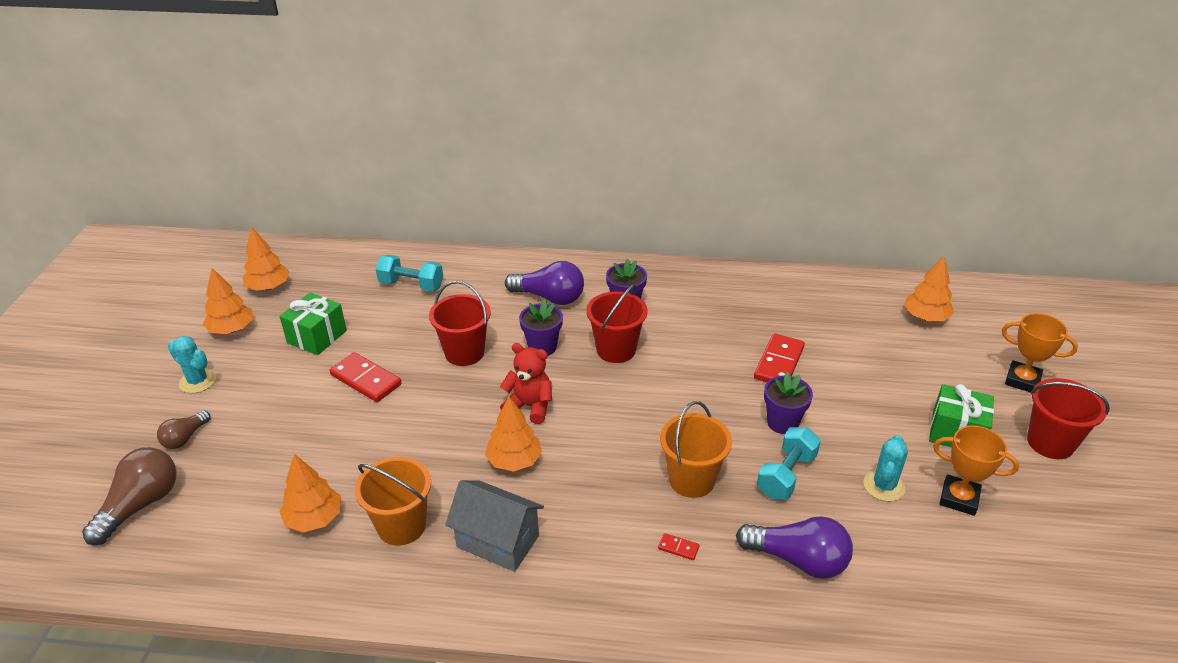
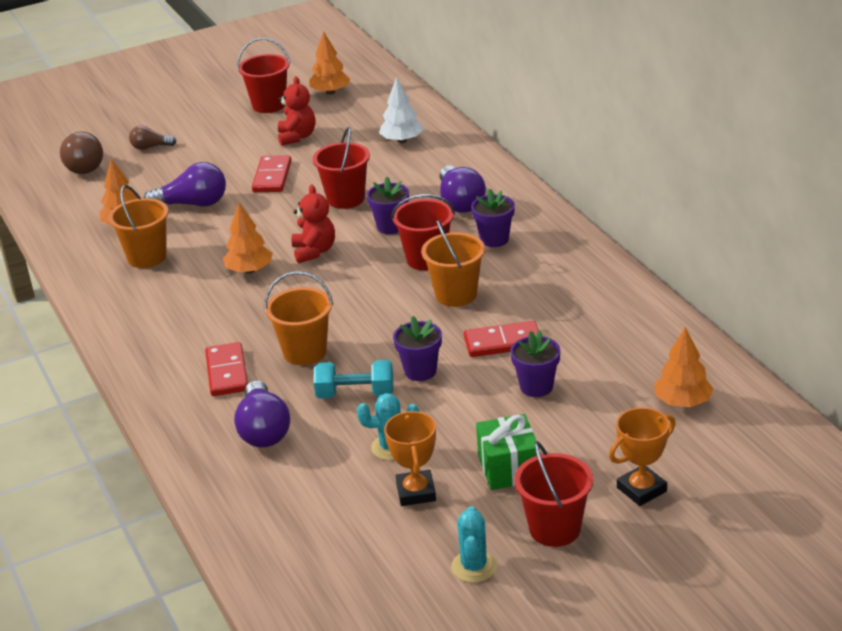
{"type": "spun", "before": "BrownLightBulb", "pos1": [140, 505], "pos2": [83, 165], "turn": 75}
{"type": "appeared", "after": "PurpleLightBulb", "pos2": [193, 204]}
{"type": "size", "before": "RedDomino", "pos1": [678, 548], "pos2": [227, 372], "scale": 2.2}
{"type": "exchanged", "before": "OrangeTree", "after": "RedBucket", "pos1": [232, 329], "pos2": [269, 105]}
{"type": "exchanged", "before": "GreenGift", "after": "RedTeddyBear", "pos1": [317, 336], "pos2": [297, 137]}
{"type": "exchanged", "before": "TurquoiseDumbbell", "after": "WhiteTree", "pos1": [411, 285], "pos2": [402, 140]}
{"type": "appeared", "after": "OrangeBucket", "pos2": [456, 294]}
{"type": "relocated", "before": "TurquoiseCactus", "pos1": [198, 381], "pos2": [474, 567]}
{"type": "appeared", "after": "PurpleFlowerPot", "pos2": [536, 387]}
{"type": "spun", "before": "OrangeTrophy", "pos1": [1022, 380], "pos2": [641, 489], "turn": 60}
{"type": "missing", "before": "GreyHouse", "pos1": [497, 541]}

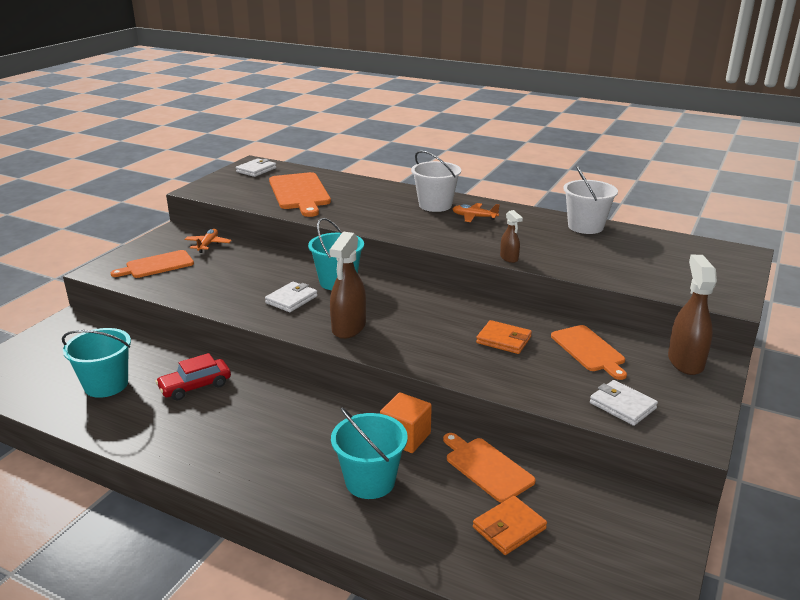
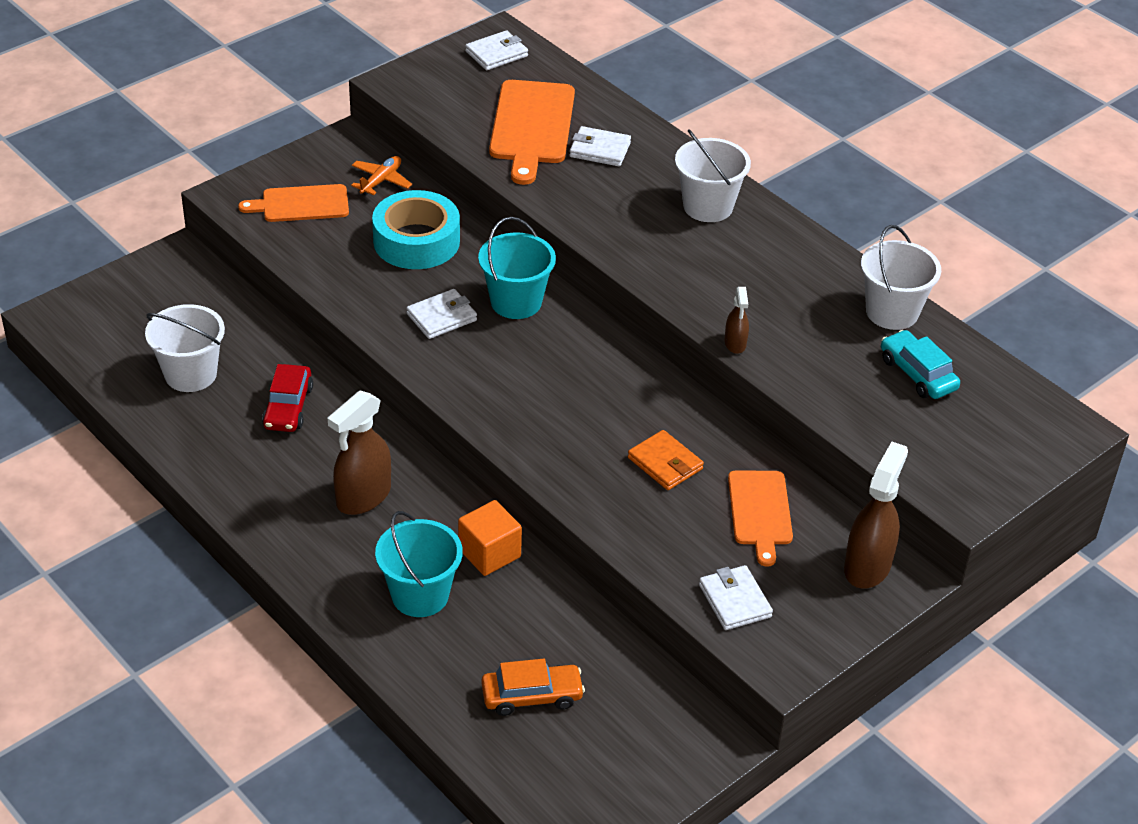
{"type": "colour", "before": "TurquoiseBucket", "after": "WhiteBucket", "pos1": [106, 385], "pos2": [190, 374]}
{"type": "spun", "before": "RedCar", "pos1": [195, 386], "pos2": [288, 407], "turn": -75}
{"type": "relocated", "before": "BrownSprayBottle", "pos1": [348, 328], "pos2": [363, 497]}
{"type": "appeared", "after": "TurquoiseTape", "pos2": [416, 241]}
{"type": "exchanged", "before": "OrangeWallet", "after": "OrangeCar", "pos1": [509, 528], "pos2": [532, 696]}
{"type": "appeared", "after": "WhiteWallet", "pos2": [599, 150]}
{"type": "appeared", "after": "TurquoiseCar", "pos2": [917, 374]}
{"type": "missing", "before": "OrangeCuttingBoard", "pos1": [486, 467]}
{"type": "missing", "before": "OrangePlane", "pos1": [474, 217]}

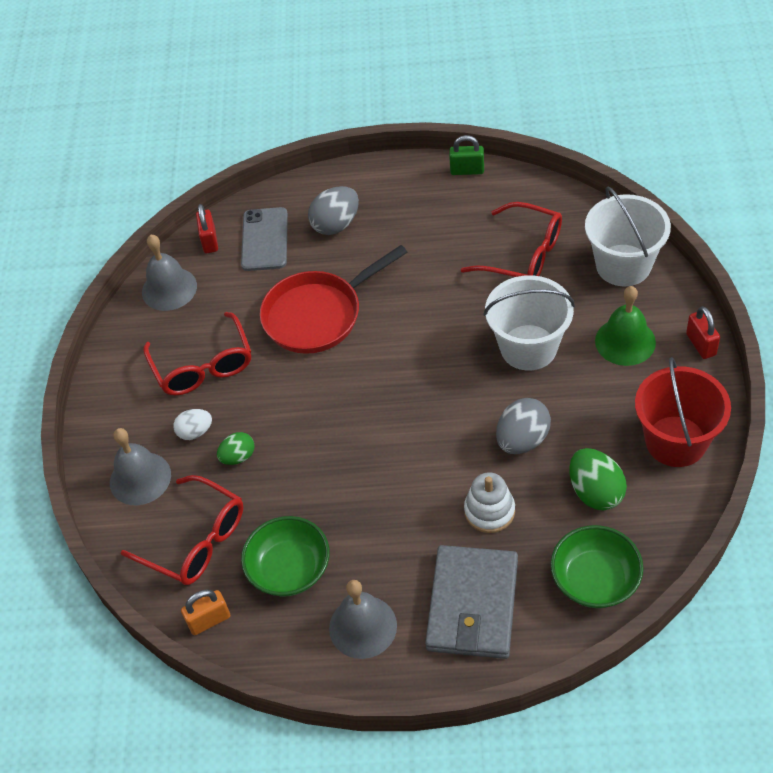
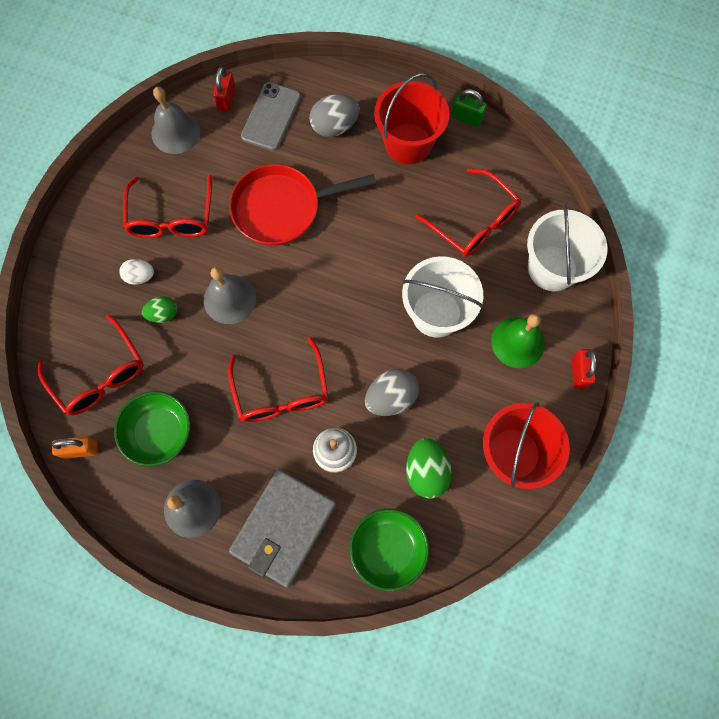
{"type": "relocated", "before": "GreyBell", "pos1": [140, 478], "pos2": [229, 299]}
{"type": "appeared", "after": "RedGlasses", "pos2": [281, 392]}
{"type": "appeared", "after": "RedBucket", "pos2": [408, 143]}

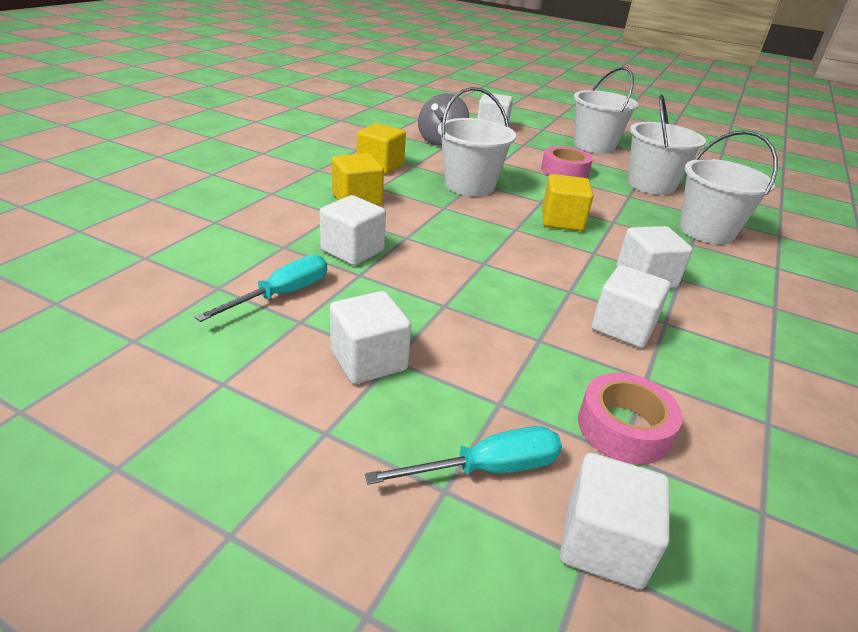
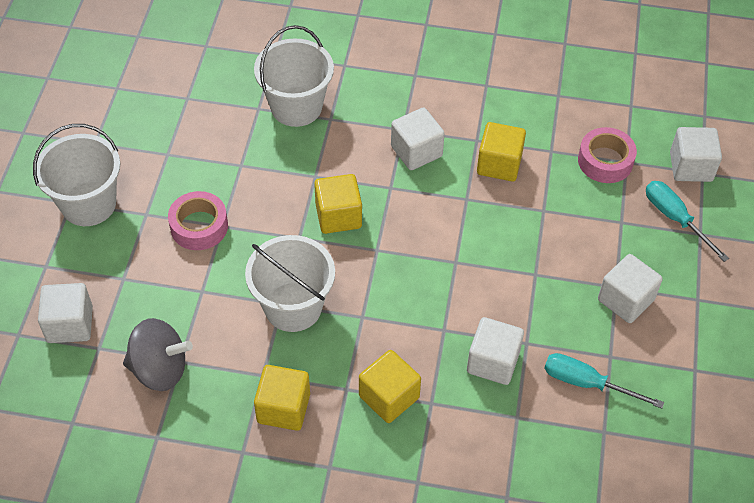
{"type": "colour", "before": "WhiteCube", "after": "YellowCube", "pos1": [623, 327], "pos2": [499, 164]}
{"type": "missing", "before": "WhiteBucket", "pos1": [651, 185]}

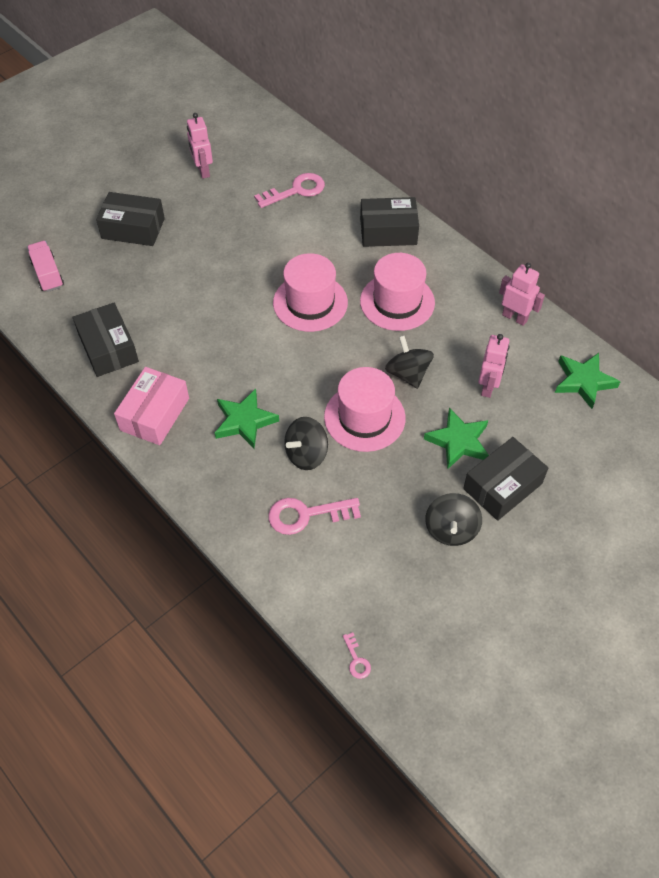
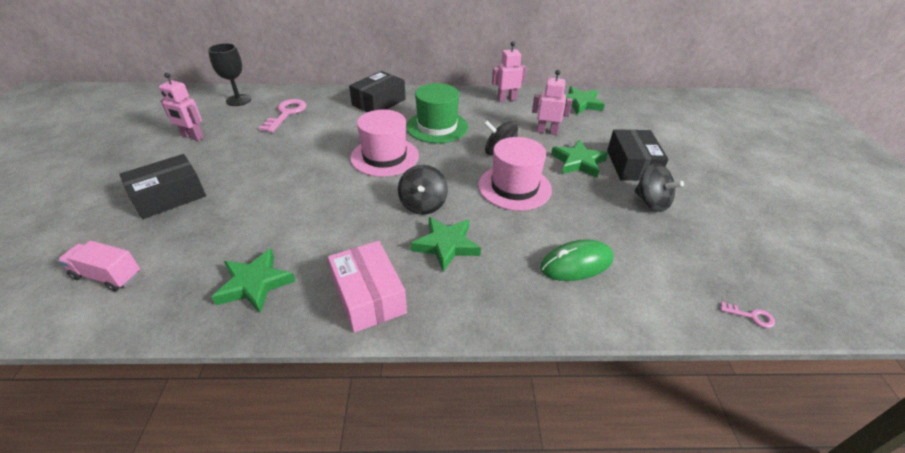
{"type": "appeared", "after": "BlackGoblet", "pos2": [238, 100]}
{"type": "exchanged", "before": "BlackBox", "after": "GreenStar", "pos1": [108, 348], "pos2": [255, 284]}
{"type": "relocated", "before": "BlackSpinningTop", "pos1": [306, 454], "pos2": [423, 205]}
{"type": "colour", "before": "PinkHat", "after": "GreenHat", "pos1": [397, 302], "pos2": [437, 127]}
{"type": "spun", "before": "PinkRobot", "pos1": [488, 387], "pos2": [547, 131], "turn": -45}
{"type": "exchanged", "before": "PinkKey", "after": "GreenMouse", "pos1": [306, 515], "pos2": [576, 263]}

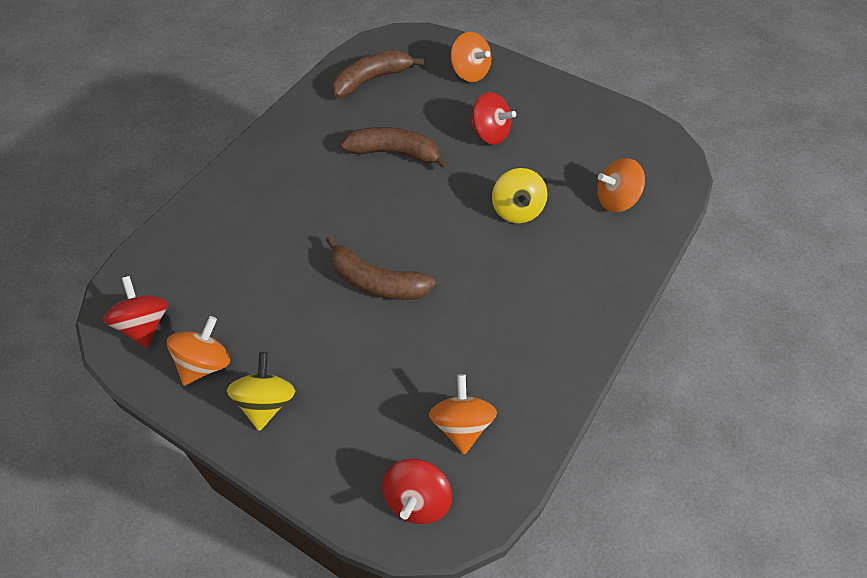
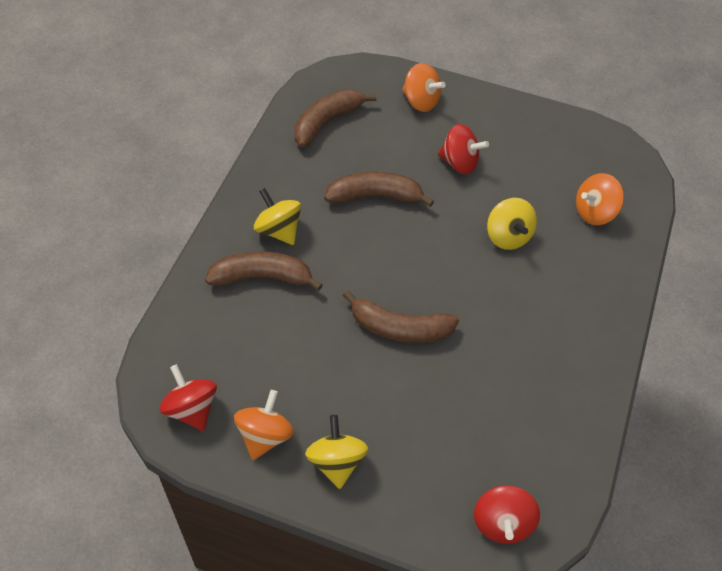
{"type": "appeared", "after": "BrownBanana", "pos2": [262, 277]}
{"type": "appeared", "after": "YellowSpinningTop", "pos2": [278, 230]}
{"type": "missing", "before": "OrangeSpinningTop", "pos1": [461, 425]}

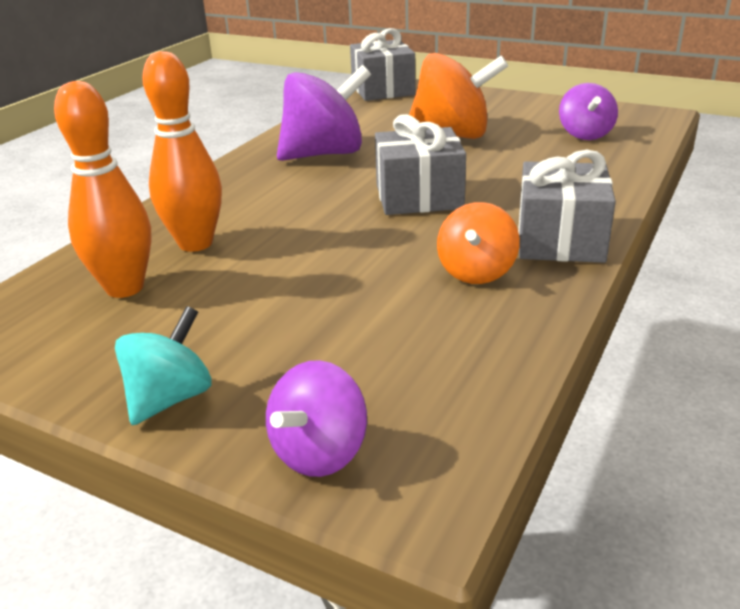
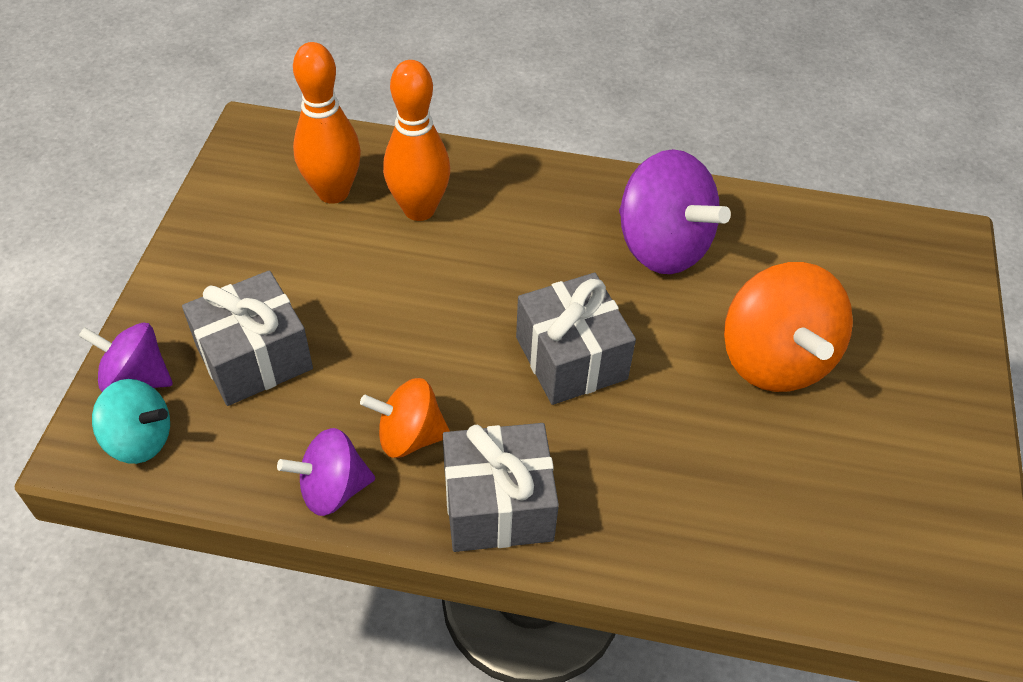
{"type": "relocated", "before": "TurquoiseSpinningTop", "pos1": [170, 398], "pos2": [140, 439]}
{"type": "relocated", "before": "GreyGift", "pos1": [382, 90], "pos2": [254, 358]}
{"type": "relocated", "before": "PurpleSpinningTop", "pos1": [585, 134], "pos2": [333, 489]}

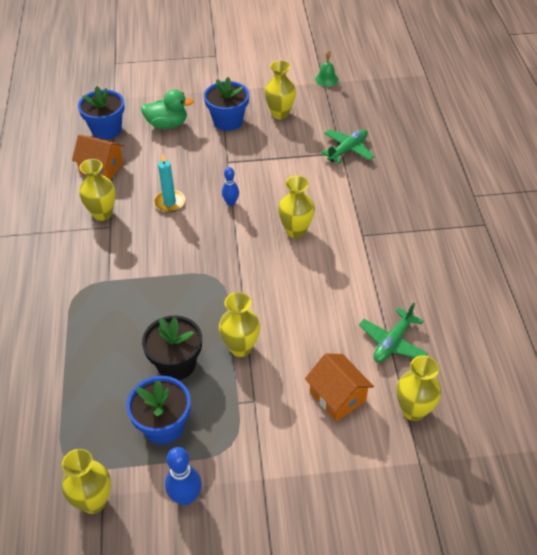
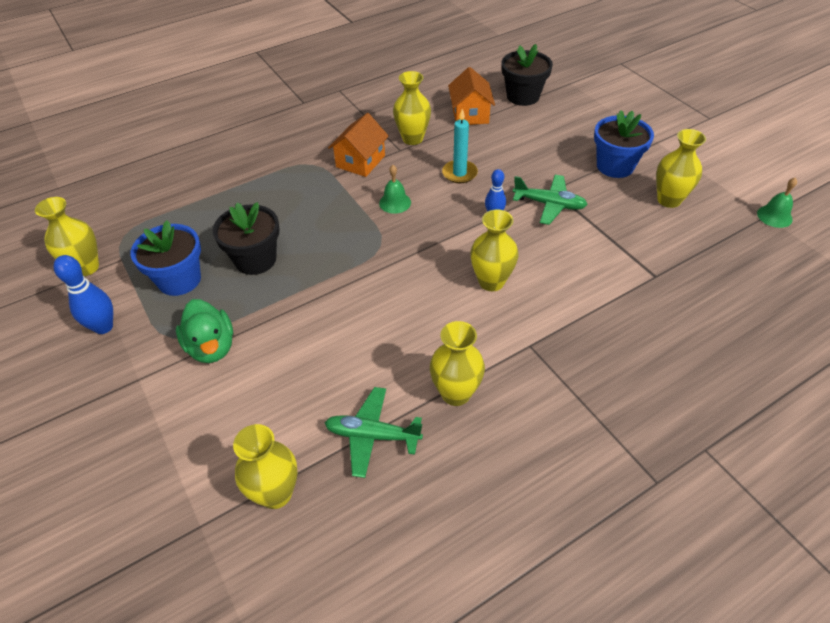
{"type": "relocated", "before": "GreenDuck", "pos1": [167, 124], "pos2": [211, 347]}
{"type": "relocated", "before": "OrangeHouse", "pos1": [337, 396], "pos2": [360, 161]}
{"type": "appeared", "after": "GreenBell", "pos2": [395, 202]}
{"type": "relocated", "before": "YellowVase", "pos1": [240, 347], "pos2": [455, 393]}
{"type": "colour", "before": "BlueFlowerPot", "after": "BlackFlowerPot", "pos1": [106, 130], "pos2": [523, 96]}
{"type": "relocated", "before": "GreenPlane", "pos1": [347, 150], "pos2": [549, 204]}

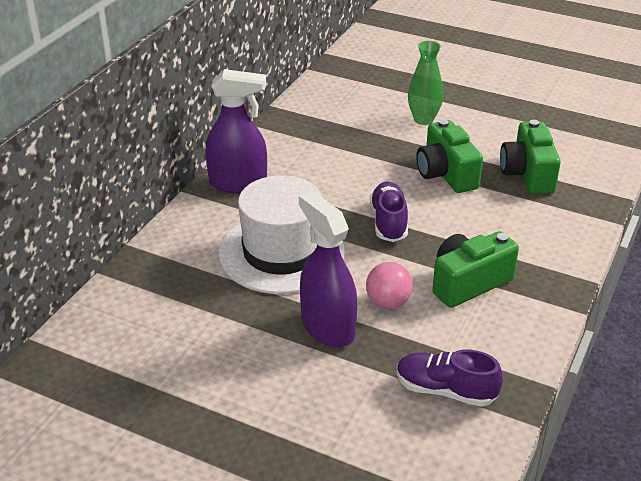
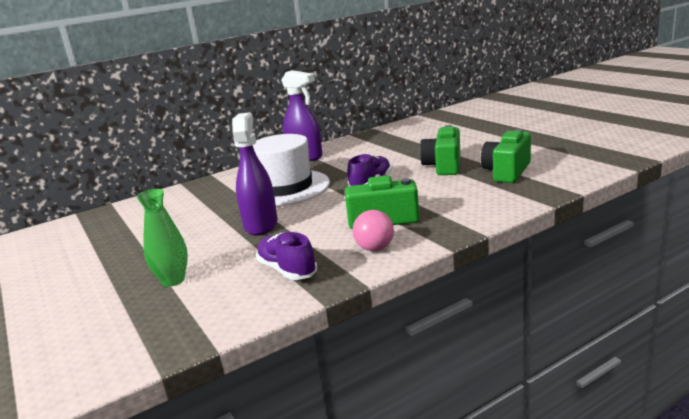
{"type": "relocated", "before": "GreenVase", "pos1": [423, 119], "pos2": [173, 280]}
{"type": "relocated", "before": "PinkBall", "pos1": [388, 302], "pos2": [375, 248]}

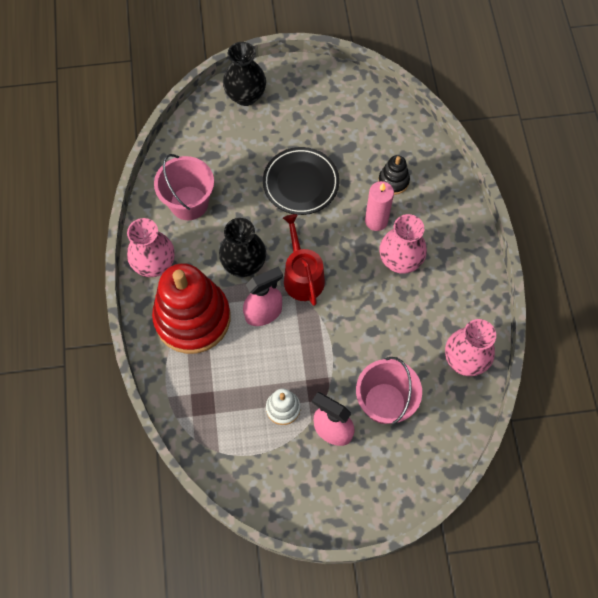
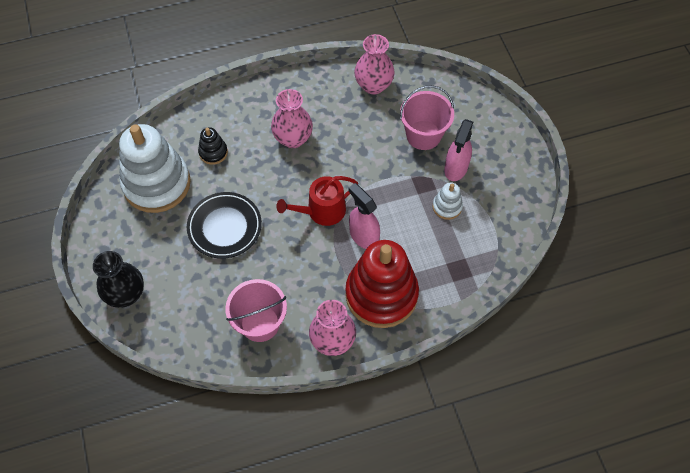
{"type": "appeared", "after": "WhiteStackingToy", "pos2": [157, 184]}
{"type": "missing", "before": "BlackVase", "pos1": [244, 264]}
{"type": "missing", "before": "PinkCandle", "pos1": [376, 221]}

